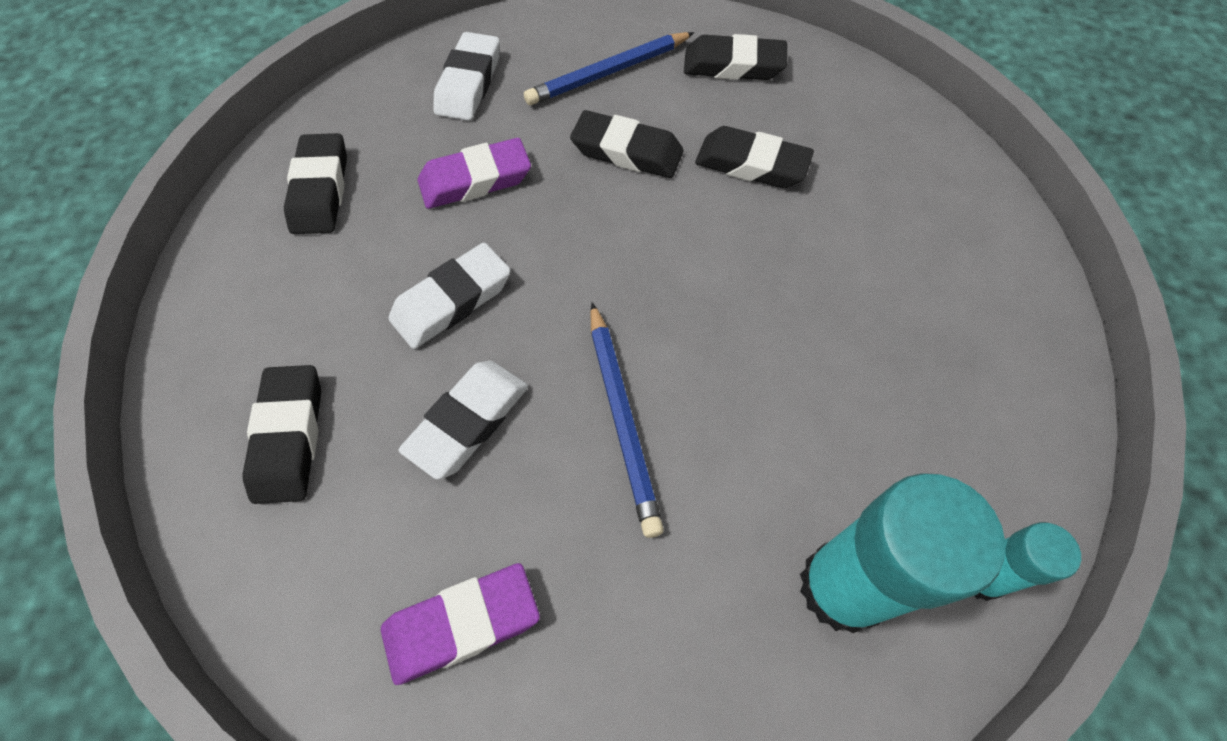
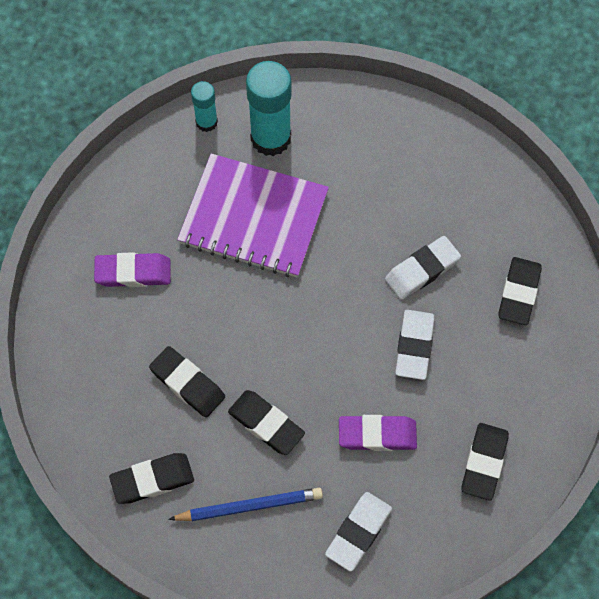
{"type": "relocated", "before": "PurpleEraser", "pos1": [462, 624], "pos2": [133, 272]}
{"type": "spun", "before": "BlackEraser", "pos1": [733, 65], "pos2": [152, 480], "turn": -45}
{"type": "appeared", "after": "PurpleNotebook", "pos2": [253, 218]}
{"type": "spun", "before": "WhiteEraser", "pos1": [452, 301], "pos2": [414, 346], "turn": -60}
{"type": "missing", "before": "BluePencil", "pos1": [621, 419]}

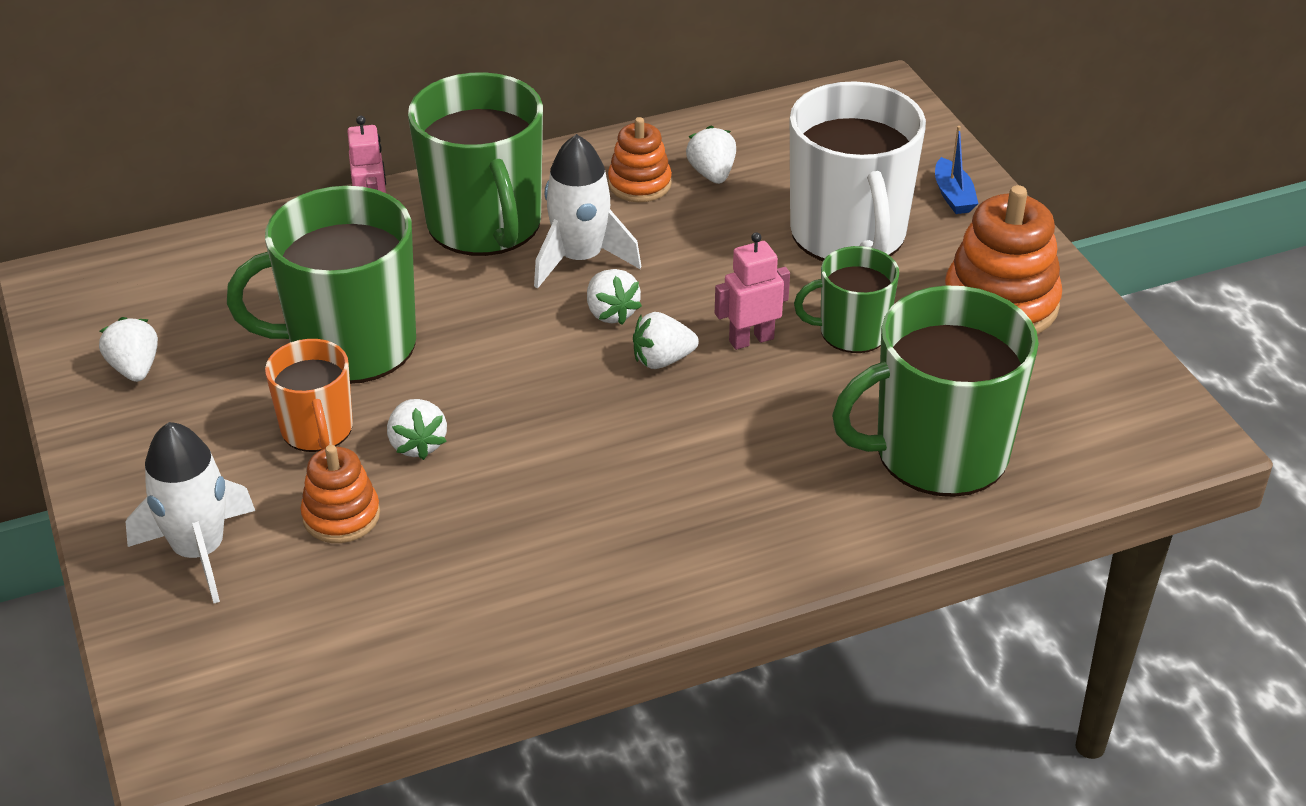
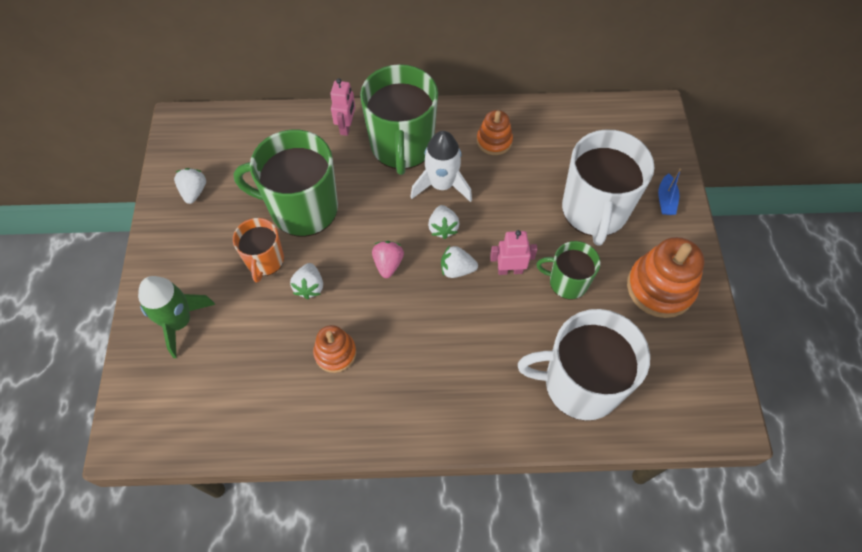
{"type": "colour", "before": "WhiteRocket", "after": "GreenRocket", "pos1": [199, 551], "pos2": [179, 322]}
{"type": "relocated", "before": "OrangeStackingToy", "pos1": [341, 516], "pos2": [335, 353]}
{"type": "appeared", "after": "PinkStrawberry", "pos2": [388, 264]}
{"type": "colour", "before": "GreenMug", "after": "WhiteMug", "pos1": [938, 452], "pos2": [580, 384]}
{"type": "missing", "before": "WhiteStrawberry", "pos1": [712, 174]}

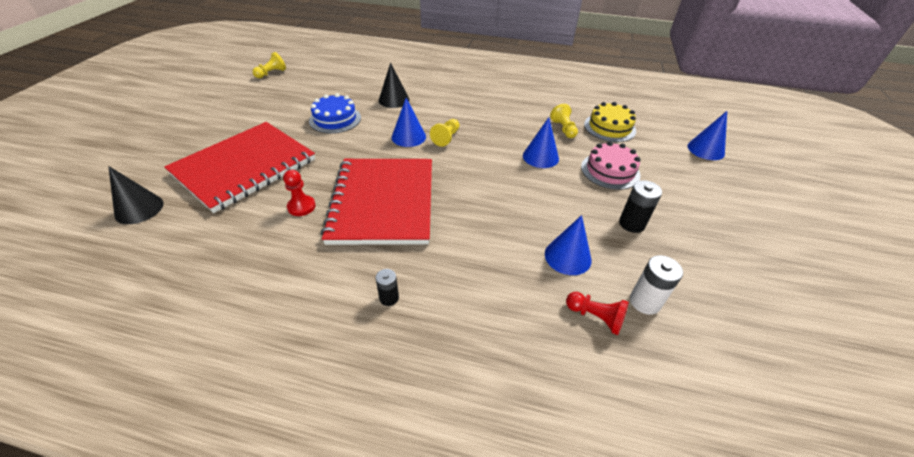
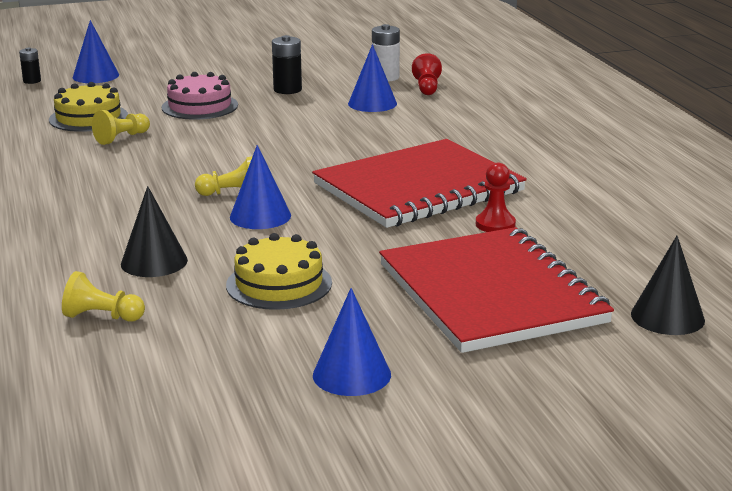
{"type": "relocated", "before": "BlackBattery", "pos1": [389, 298], "pos2": [32, 81]}
{"type": "relocated", "before": "YellowPawn", "pos1": [271, 73], "pos2": [102, 317]}
{"type": "colour", "before": "BlueCake", "after": "YellowCake", "pos1": [335, 119], "pos2": [279, 284]}
{"type": "relocated", "before": "BlueCone", "pos1": [540, 157], "pos2": [351, 374]}
{"type": "spun", "before": "RedNotebook", "pos1": [244, 167], "pos2": [490, 294], "turn": 60}

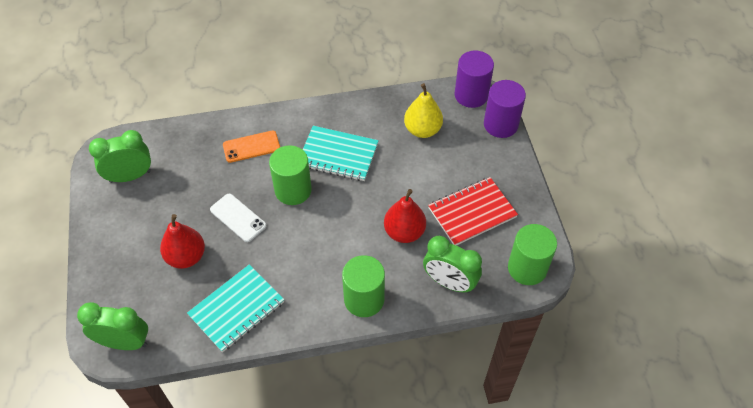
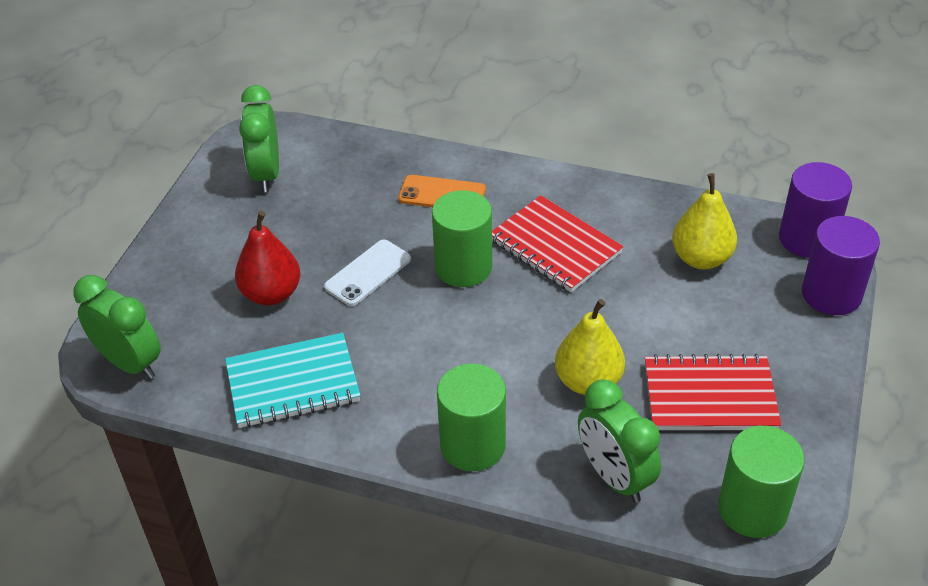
{"type": "spun", "before": "GreenClock", "pos1": [130, 176], "pos2": [266, 174], "turn": -105}
{"type": "spun", "before": "WhitePhone", "pos1": [238, 218], "pos2": [368, 273], "turn": 60}
{"type": "colour", "before": "TurquoiseNotebook", "after": "RedNotebook", "pos1": [338, 155], "pos2": [555, 246]}
{"type": "colour", "before": "RedPear", "after": "YellowPear", "pos1": [404, 232], "pos2": [588, 381]}

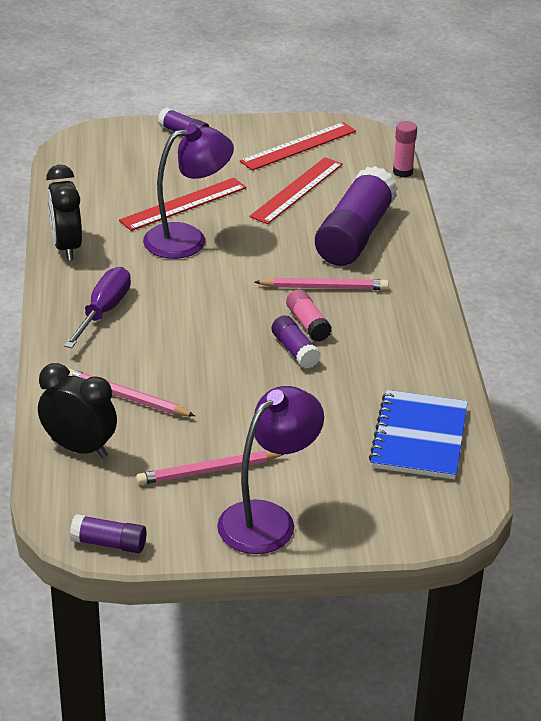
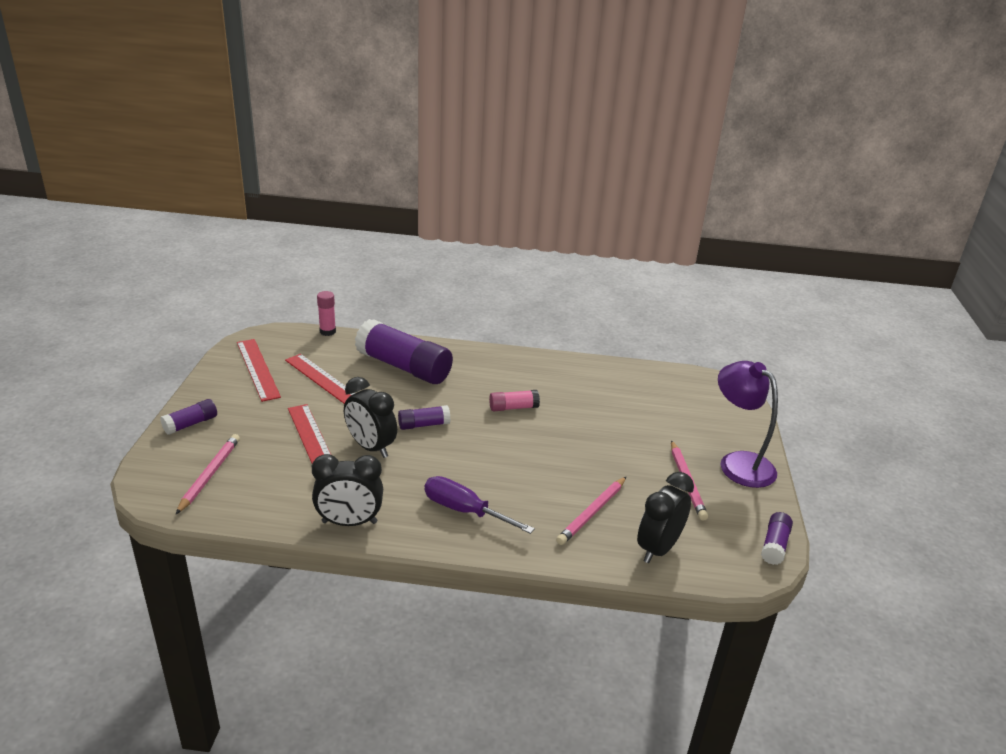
{"type": "relocated", "before": "PinkPencil", "pos1": [324, 287], "pos2": [210, 474]}
{"type": "exchanged", "before": "PurpleLamp", "after": "BlackClock", "pos1": [187, 239], "pos2": [370, 447]}
{"type": "relocated", "before": "PurpleGlueStick", "pos1": [295, 350], "pos2": [423, 425]}
{"type": "missing", "before": "BlueNotebook", "pos1": [419, 437]}

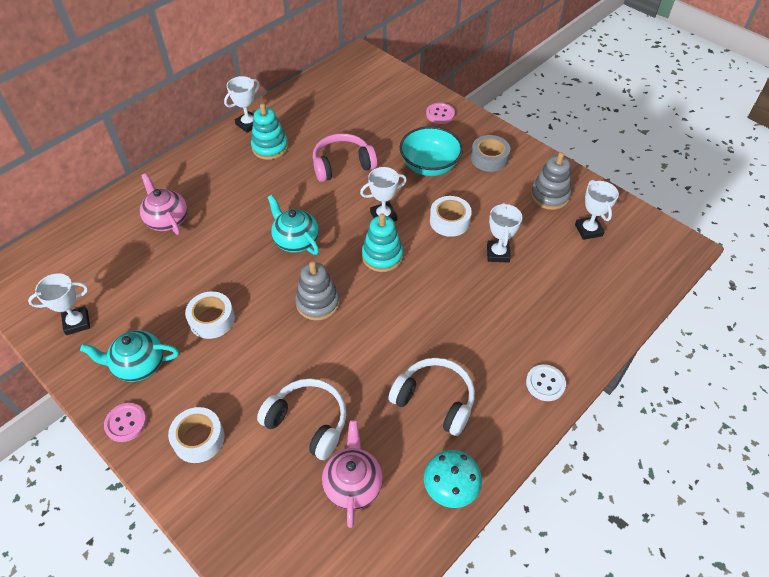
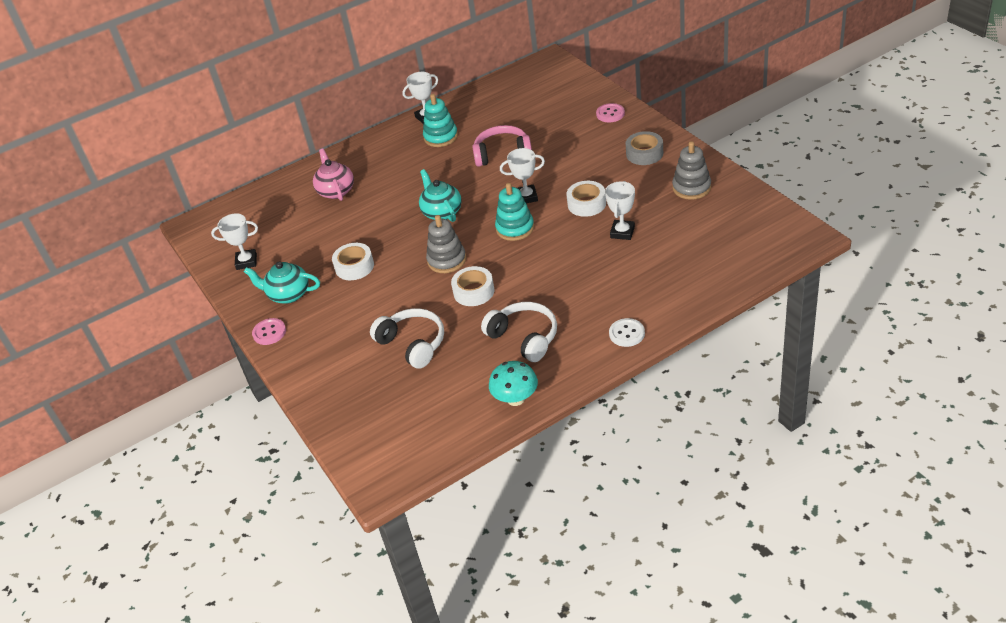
{"type": "relocated", "before": "WhiteTape", "pos1": [199, 438], "pos2": [474, 291]}
{"type": "missing", "before": "PinkTeapot", "pos1": [353, 484]}
{"type": "missing", "before": "TurquoiseBowl", "pos1": [429, 166]}
{"type": "missing", "before": "WhiteTrophy", "pos1": [588, 230]}

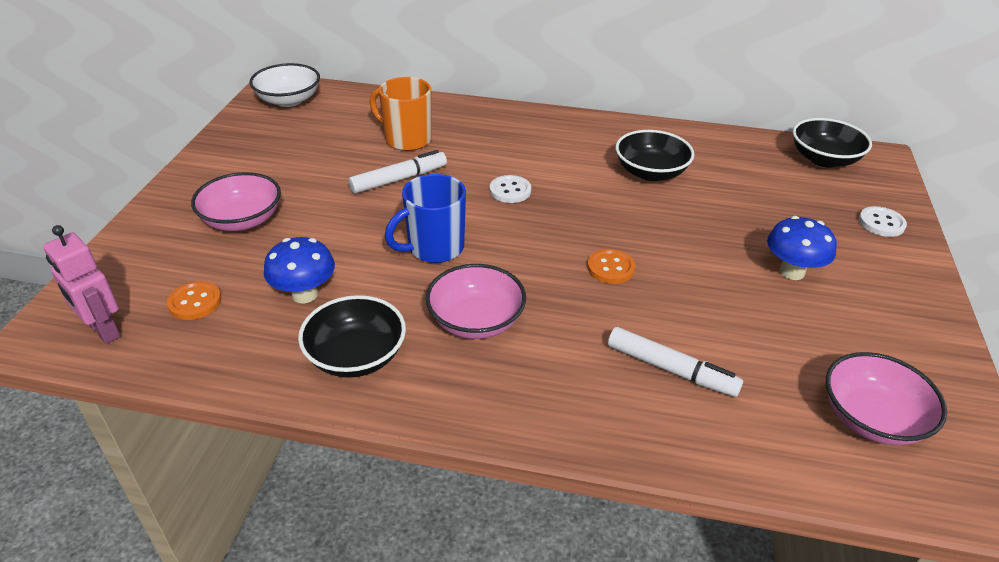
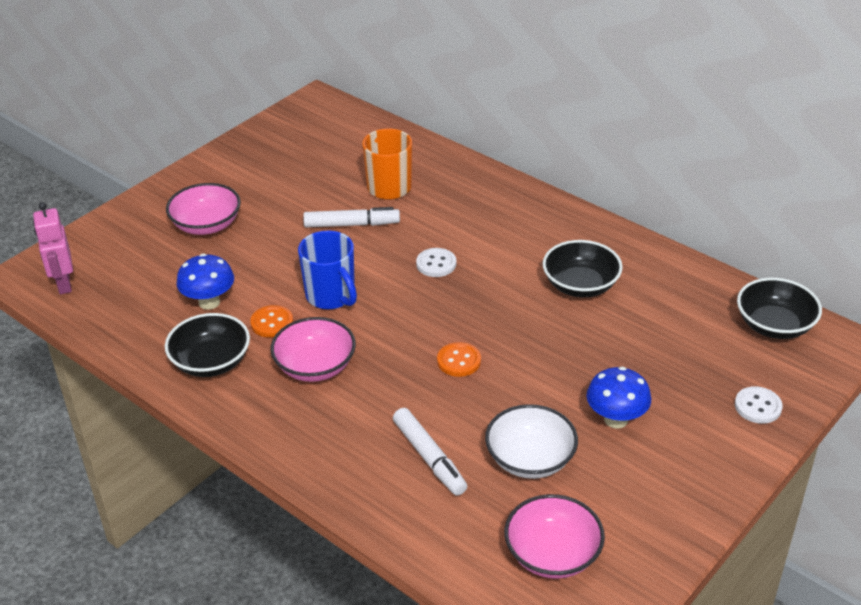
{"type": "relocated", "before": "OrangeButton", "pos1": [195, 302], "pos2": [272, 323]}
{"type": "spun", "before": "BlueMug", "pos1": [434, 248], "pos2": [331, 296], "turn": -120}
{"type": "relocated", "before": "WhiteBowl", "pos1": [288, 100], "pos2": [530, 459]}

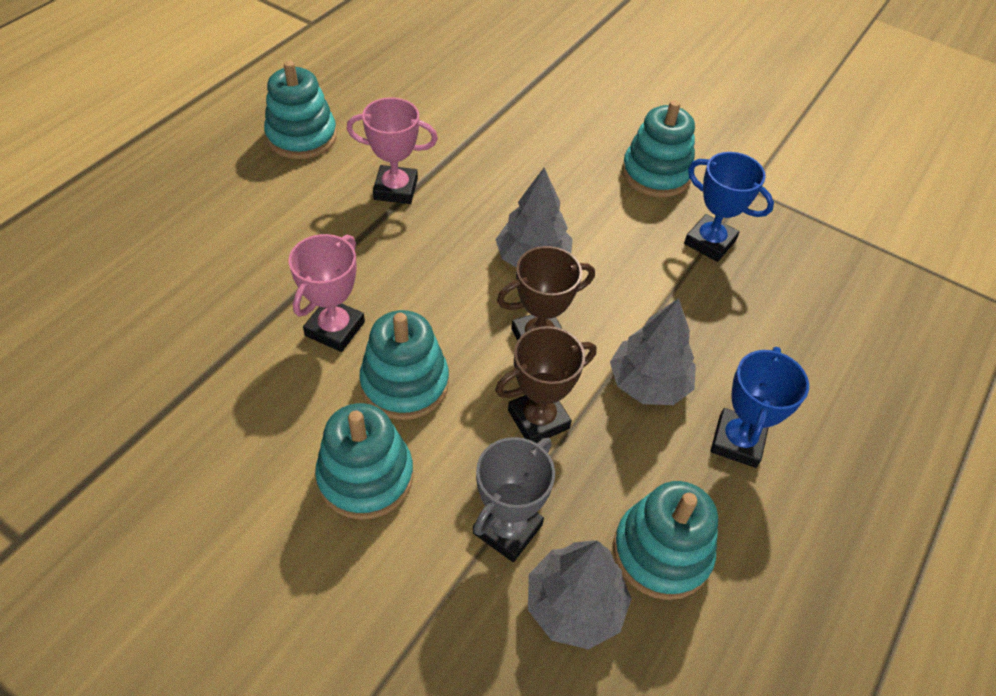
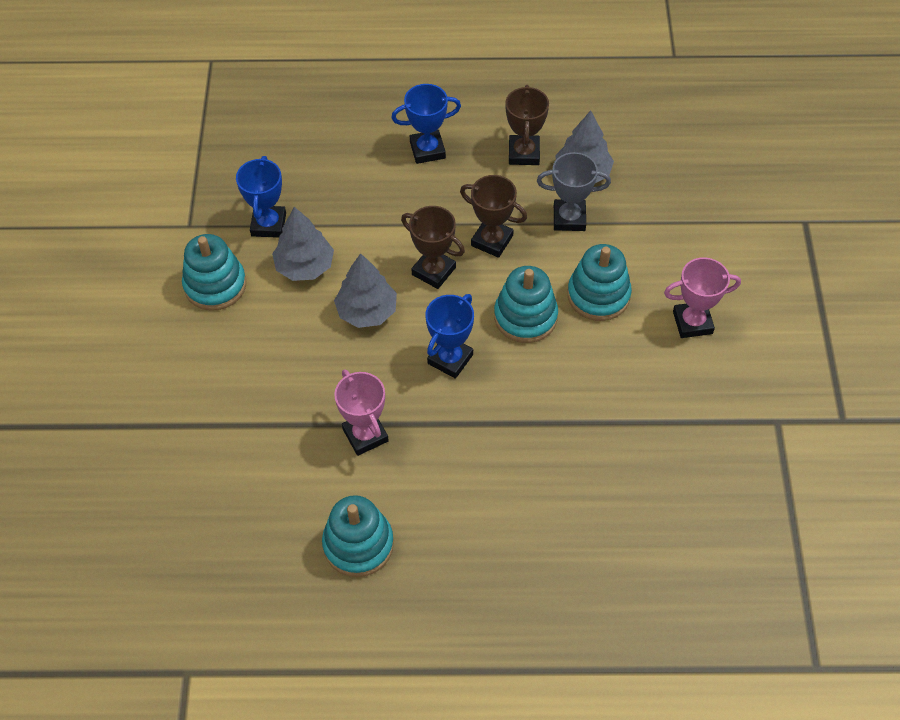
{"type": "relocated", "before": "GreyTree", "pos1": [648, 383], "pos2": [304, 266]}
{"type": "appeared", "after": "BlueTrophy", "pos2": [450, 359]}
{"type": "exchanged", "before": "TurquoiseStackingToy", "after": "BrownTrophy", "pos1": [661, 552], "pos2": [524, 153]}
{"type": "relocated", "before": "PinkTrophy", "pos1": [335, 329], "pos2": [692, 322]}

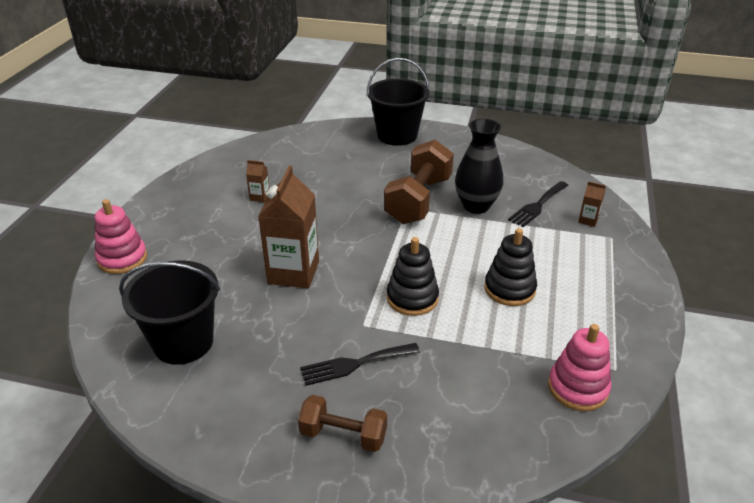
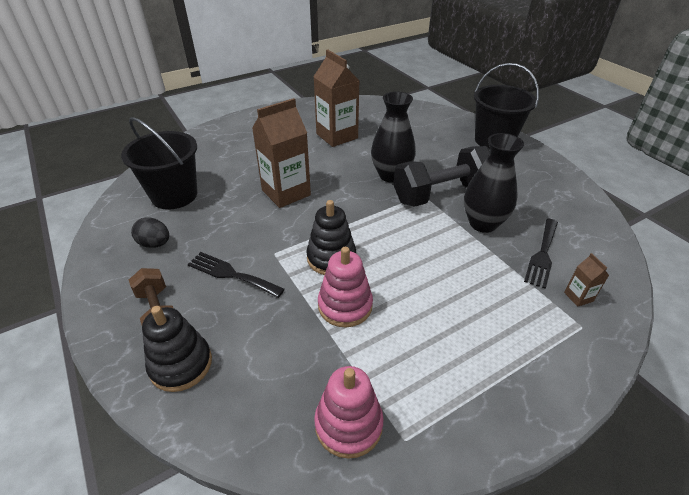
{"type": "appeared", "after": "BlackEgg", "pos2": [155, 244]}
{"type": "relocated", "before": "BlackStackingToy", "pos1": [509, 289], "pos2": [181, 364]}
{"type": "size", "before": "BrownCarton", "pos1": [259, 197], "pos2": [337, 136], "scale": 2.32}
{"type": "relocated", "before": "PinkStackingToy", "pos1": [122, 259], "pos2": [345, 305]}
{"type": "appeared", "after": "BlackVase", "pos2": [391, 175]}
{"type": "colour", "before": "BrownDumbbell", "after": "BlackDumbbell", "pos1": [418, 200], "pos2": [441, 194]}
{"type": "spun", "before": "BlackFork", "pos1": [537, 205], "pos2": [542, 254], "turn": -60}

